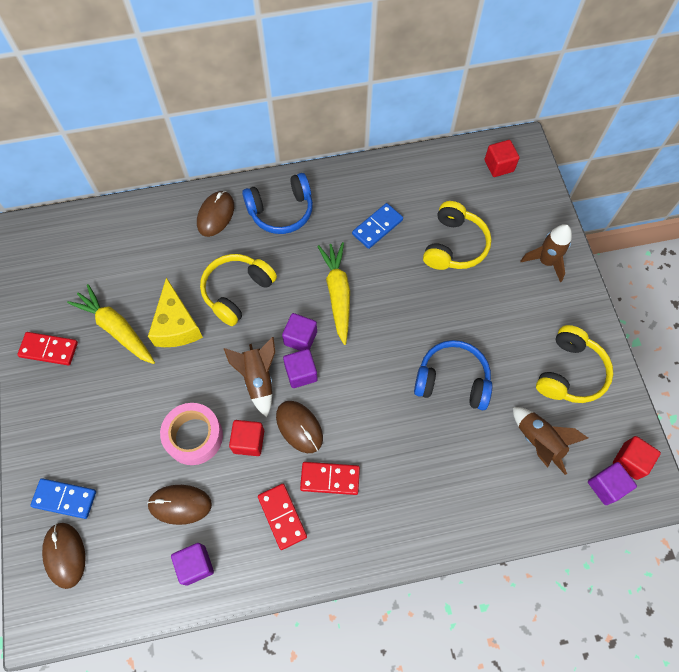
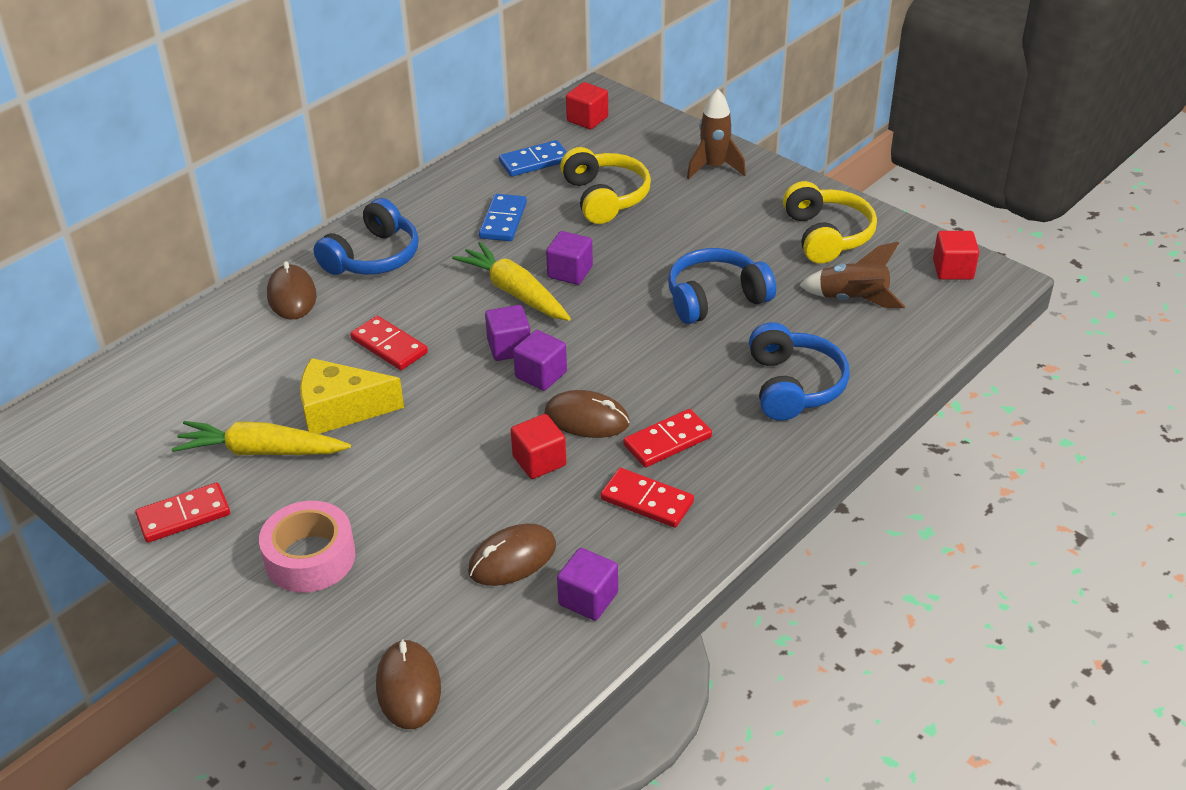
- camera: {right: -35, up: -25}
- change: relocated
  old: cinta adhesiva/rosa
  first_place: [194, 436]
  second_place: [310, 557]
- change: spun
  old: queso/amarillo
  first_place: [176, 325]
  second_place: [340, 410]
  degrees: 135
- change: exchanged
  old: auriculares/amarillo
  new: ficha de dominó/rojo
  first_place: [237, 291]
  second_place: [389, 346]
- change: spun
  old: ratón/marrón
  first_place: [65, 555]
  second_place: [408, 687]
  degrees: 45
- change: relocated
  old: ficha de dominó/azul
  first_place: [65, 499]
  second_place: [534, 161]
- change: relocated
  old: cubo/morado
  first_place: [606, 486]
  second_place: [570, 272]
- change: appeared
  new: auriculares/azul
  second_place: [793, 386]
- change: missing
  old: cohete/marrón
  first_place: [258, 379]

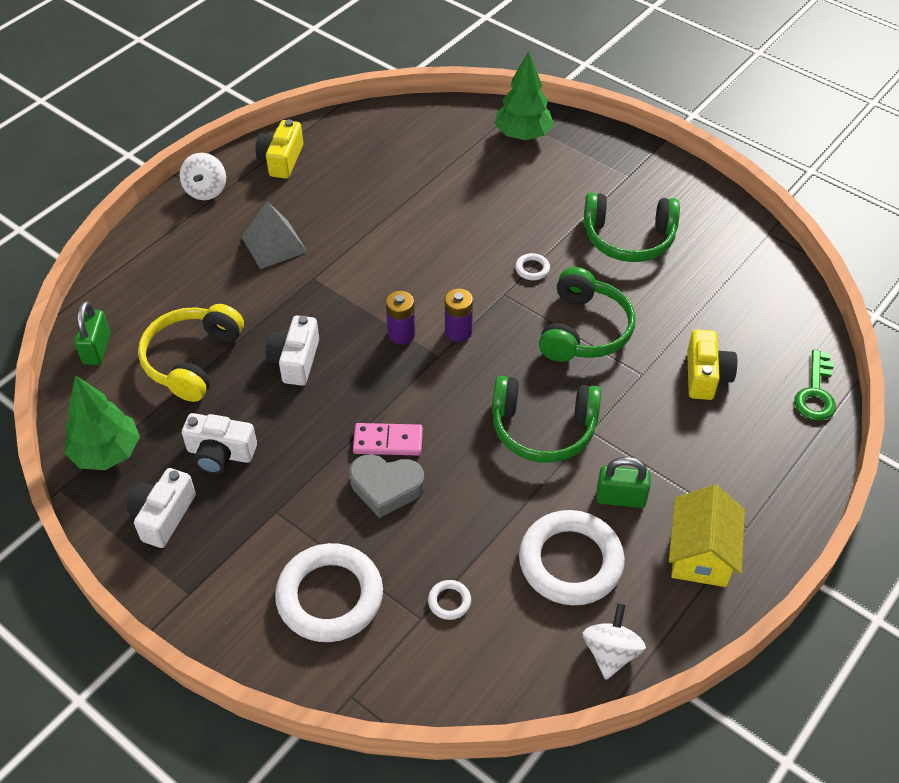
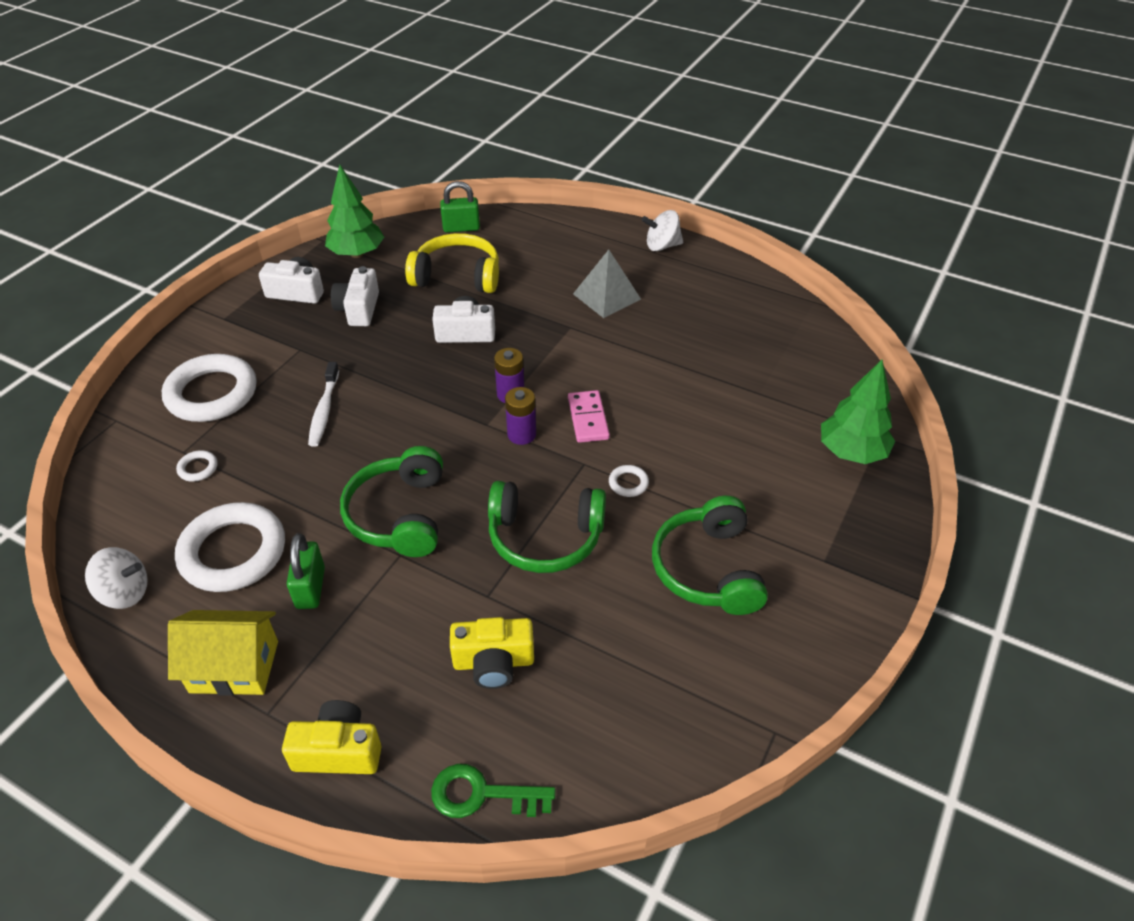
- camera: {right: 80, up: -5}
- change: relocated
  old: cámara/amarillo
  first_place: [281, 160]
  second_place: [338, 751]
- change: exchanged
  old: corazón/gris
  new: cepillo de dientes/blanco
  first_place: [386, 487]
  second_place: [324, 410]
- change: relocated
  old: ficha de dominó/rosa
  first_place: [388, 441]
  second_place: [588, 419]

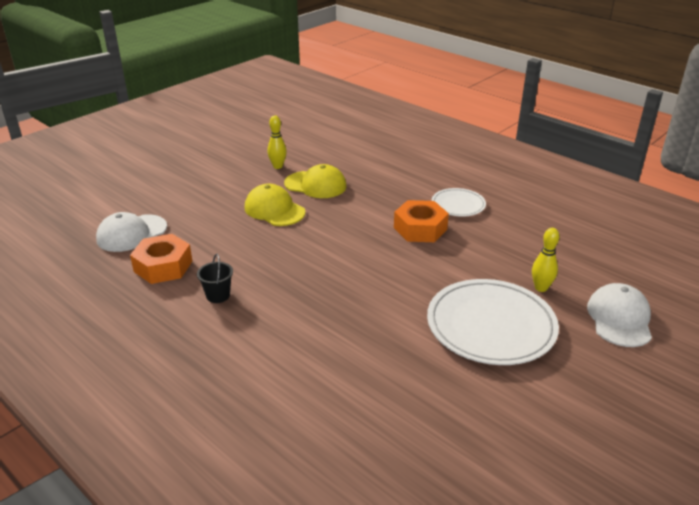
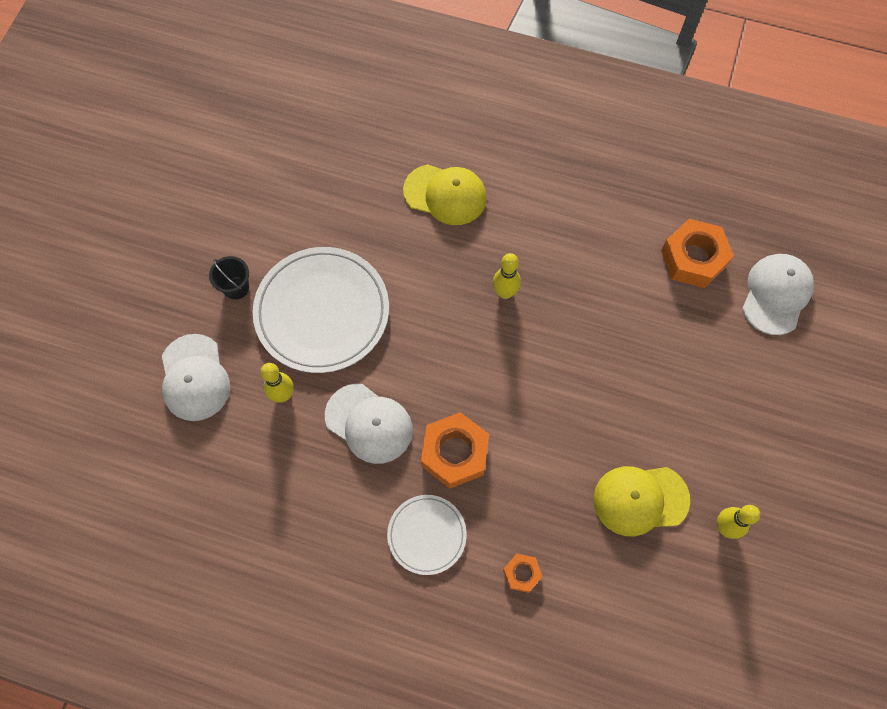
- camera: {right: 155, up: 35}
- change: relocated
  old: balde/negro
  first_place: [218, 295]
  second_place: [236, 288]
- change: appeared
  new: gorra/blanco
  second_place: [369, 423]
- change: relocated
  old: gorra/amarillo
  first_place: [274, 210]
  second_place: [445, 194]
- change: appeared
  new: bolo/amarillo
  second_place: [505, 292]
- change: appeared
  new: tuerca/naranja
  second_place: [521, 574]

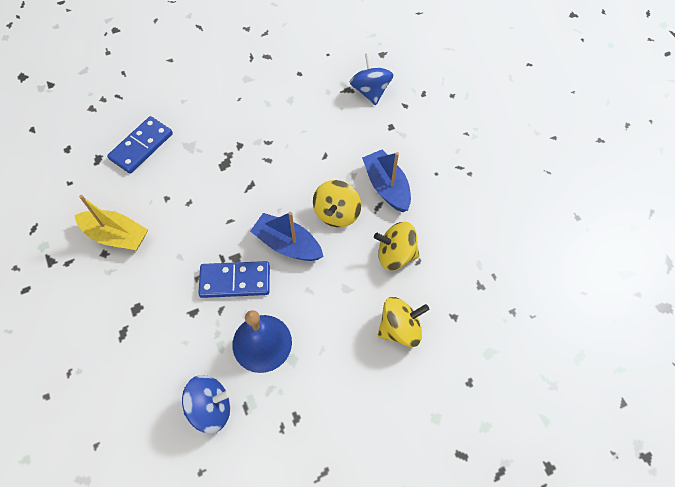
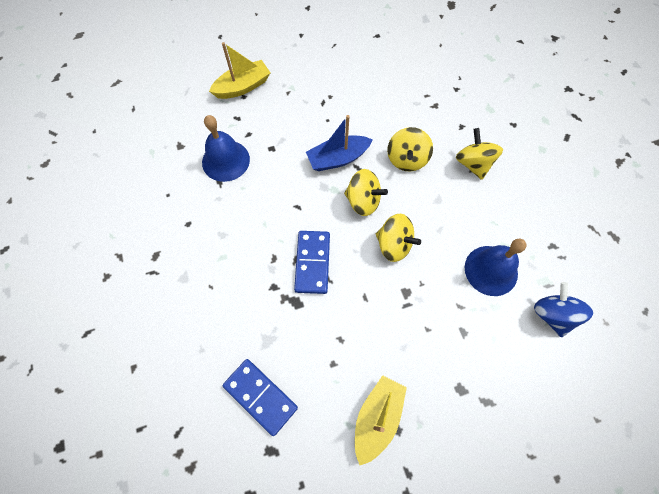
- camera: {right: -85, up: 5}
- change: exchanged
  old: peonza/azul
  new: campana/azul
  first_place: [370, 91]
  second_place: [225, 160]
- change: appeared
  new: barco/amarillo
  second_place: [243, 87]
- change: relocated
  old: ficha de dominó/azul
  first_place: [235, 281]
  second_place: [312, 263]
- change: exchanged
  old: barco/azul
  new: peonza/amarillo
  first_place: [287, 244]
  second_place: [394, 245]

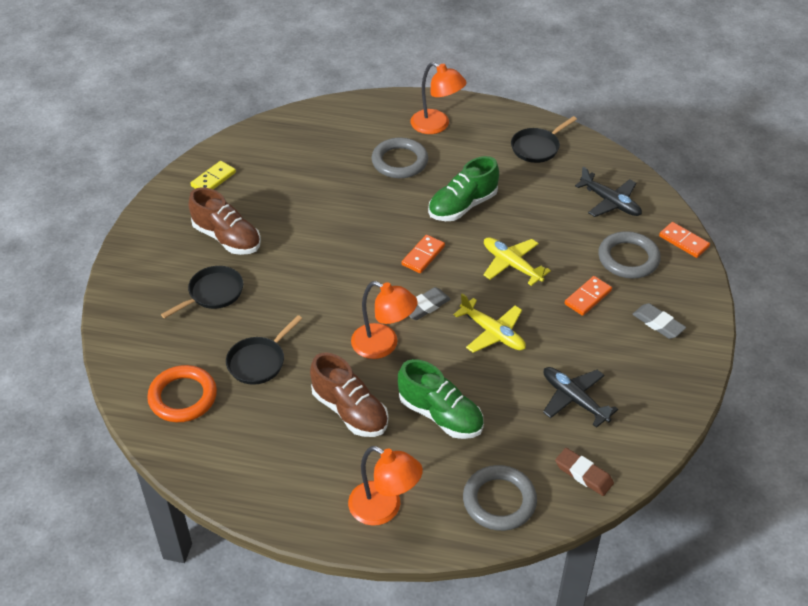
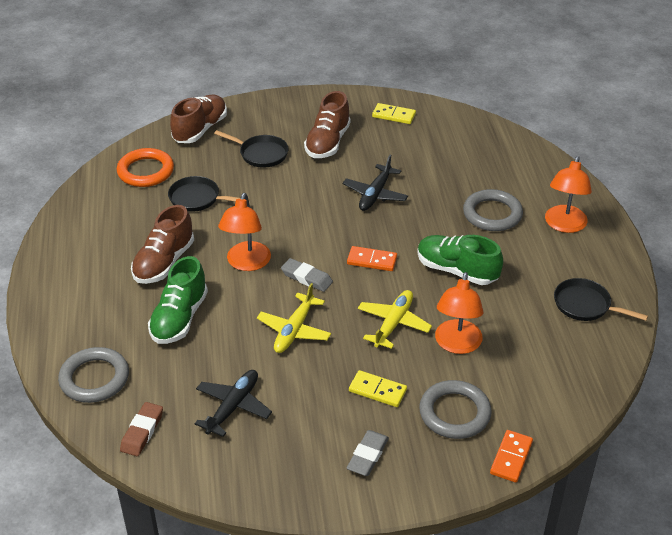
- camera: {right: 70, up: -5}
- change: appeared
  new: zapato/marrón
  second_place: [200, 129]
- change: relocated
  old: avión/negro
  first_place: [610, 202]
  second_place: [375, 194]
- change: colour
  old: ficha de dominó/naranja
  new: ficha de dominó/amarillo
  first_place: [587, 297]
  second_place: [377, 390]
- change: relocated
  old: lámpara/naranja
  first_place: [384, 509]
  second_place: [457, 345]

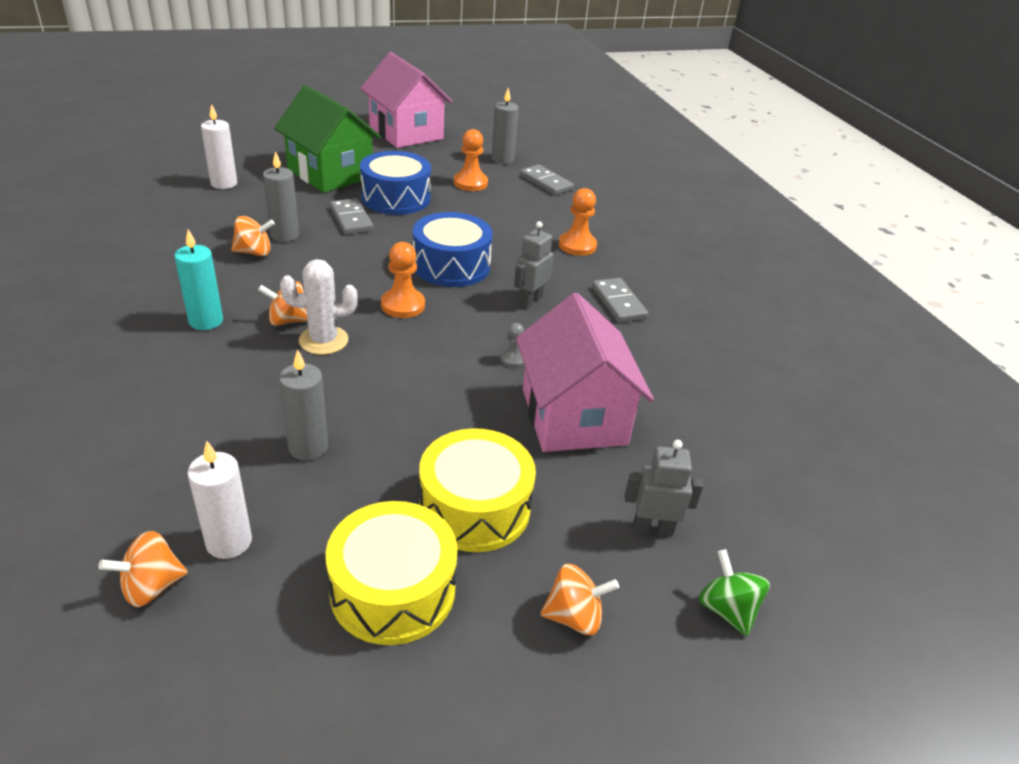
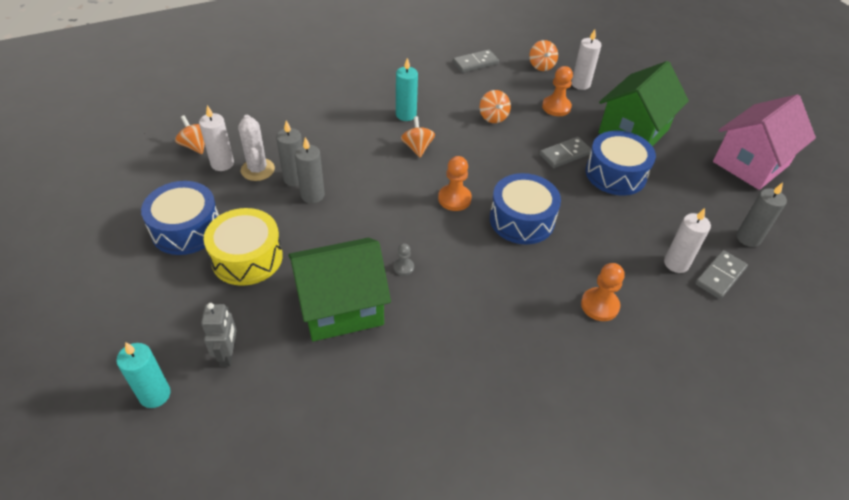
- camera: {right: 85, up: 10}
- change: exchanged
  old: peonza/verde
  new: vela/turquesa
  first_place: [726, 609]
  second_place: [155, 394]
- change: colour
  old: tambor/amarillo
  new: tambor/azul
  first_place: [393, 590]
  second_place: [186, 229]
- change: relocated
  old: cactus/blanco
  first_place: [323, 340]
  second_place: [257, 170]
- change: colour
  old: casa/rosa
  new: casa/verde
  first_place: [573, 416]
  second_place: [341, 307]
- change: relocated
  old: vela/gris
  first_place: [284, 235]
  second_place: [312, 195]
- change: relocated
  old: ficha de dominó/gris
  first_place: [618, 303]
  second_place: [475, 63]
- change: relocated
  old: peonza/naranja
  first_place: [574, 616]
  second_place: [541, 66]
- change: relocated
  old: peón/naranja
  first_place: [470, 183]
  second_place: [556, 107]
- change: appeared
  new: vela/blanco
  second_place: [676, 263]
- change: missing
  old: robot/gris
  first_place: [530, 300]

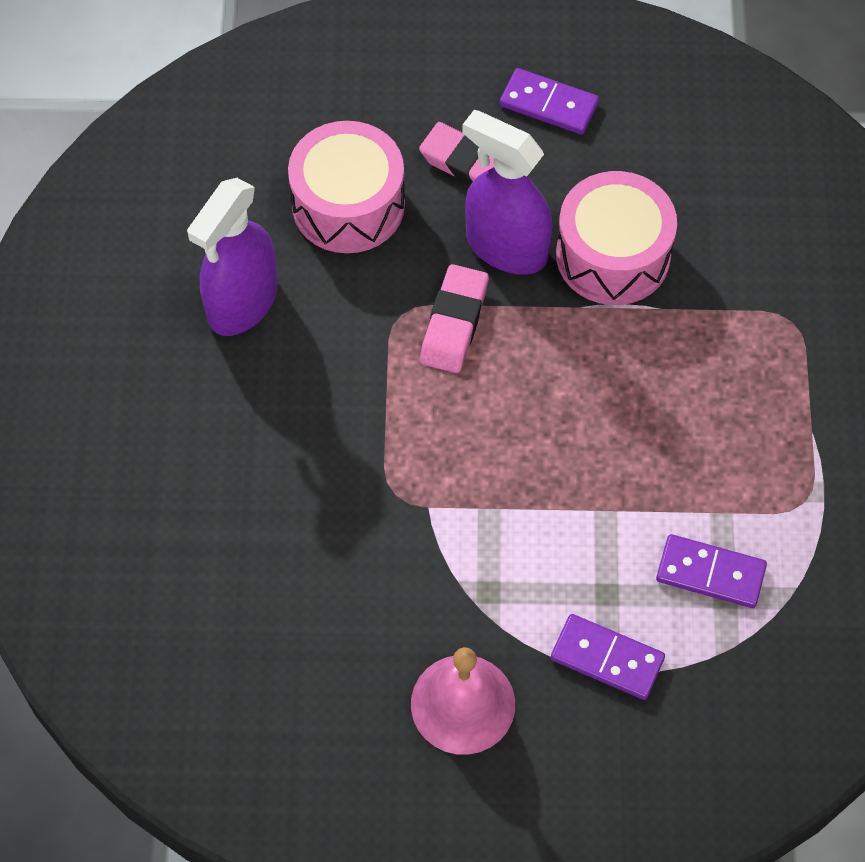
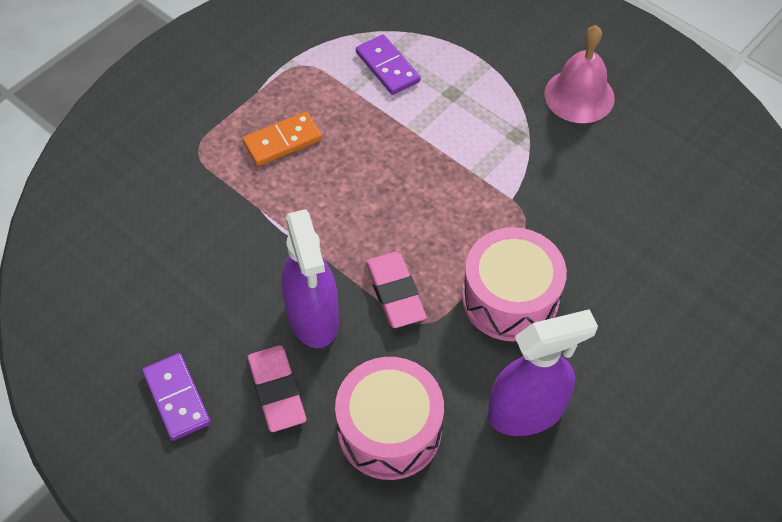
- camera: {right: -140, up: -5}
- change: appeared
  new: ficha de dominó/naranja
  second_place: [282, 141]
- change: spun
  old: goma de borrar/rosa
  first_place: [454, 323]
  second_place: [395, 293]
  degrees: -75
- change: relocated
  old: tambor/rosa
  first_place: [613, 255]
  second_place: [510, 298]
- change: missing
  old: ficha de dominó/morado
  first_place: [607, 659]

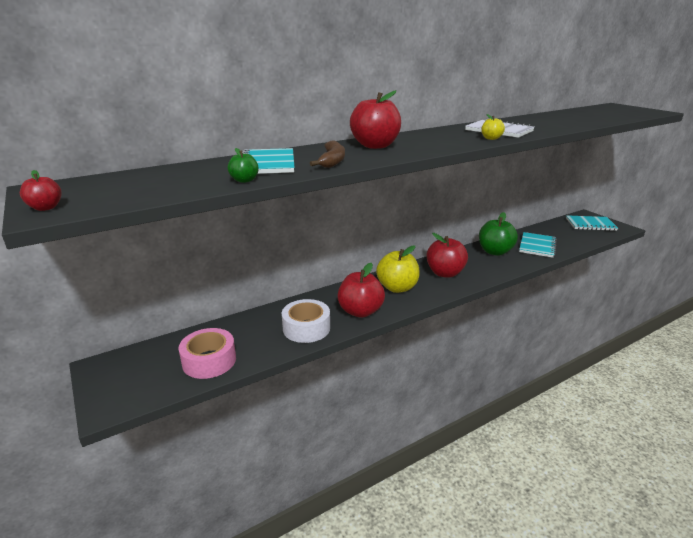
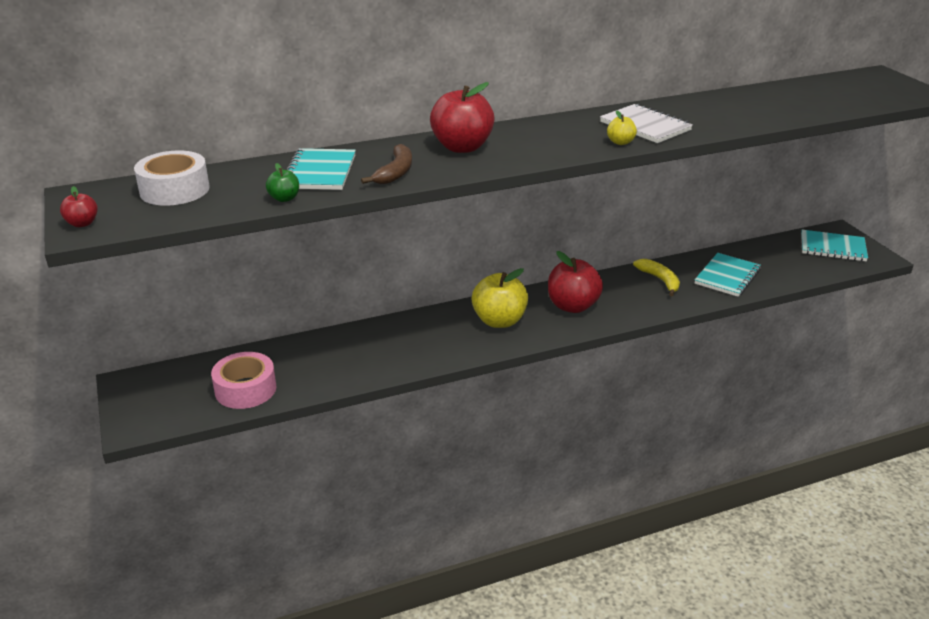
- camera: {right: 10, up: 5}
- change: relocated
  old: cinta adhesiva/blanco
  first_place: [306, 328]
  second_place: [174, 190]
- change: exchanged
  old: manzana/verde
  new: plátano/amarillo
  first_place: [495, 252]
  second_place: [660, 280]
- change: missing
  old: manzana/rojo
  first_place: [360, 311]

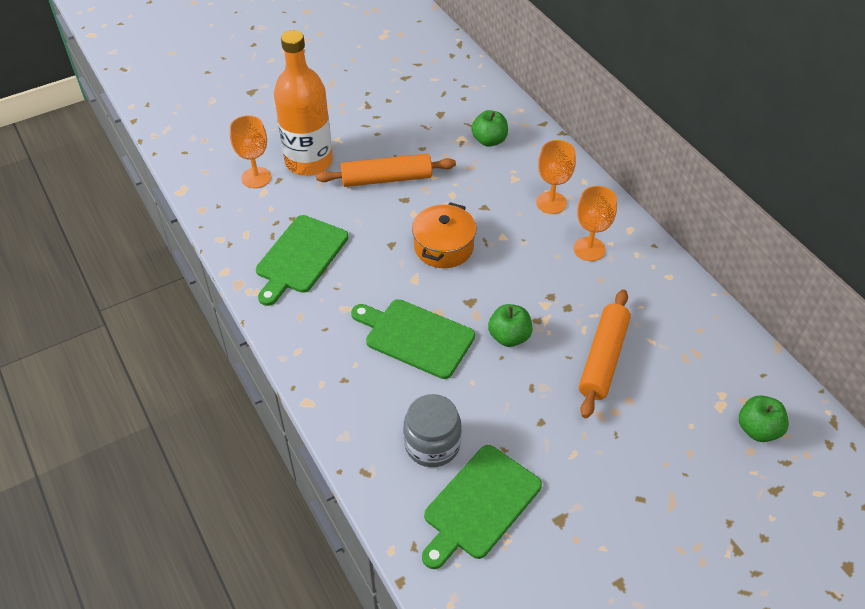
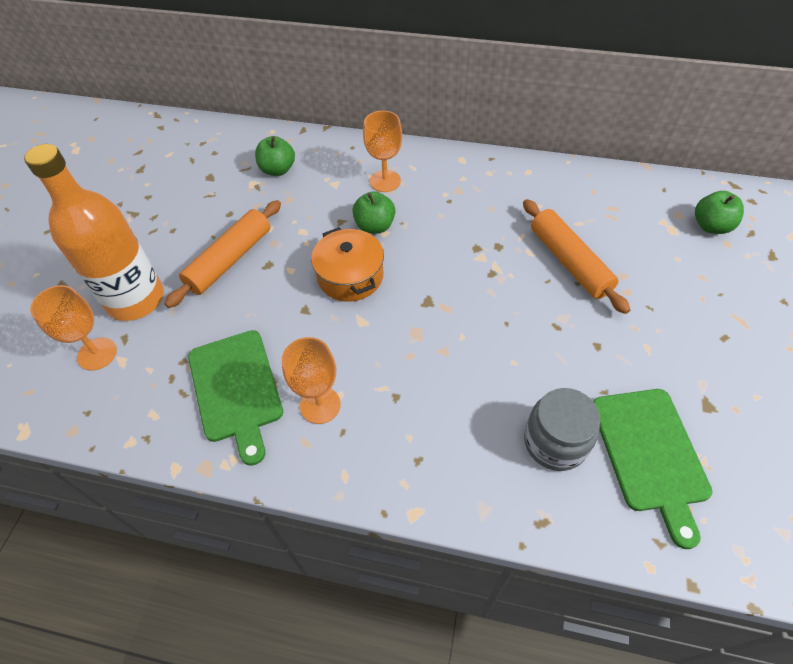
- camera: {right: -45, up: 5}
- change: relocated
  old: copa/naranja
  first_place: [589, 249]
  second_place: [320, 405]
- change: relocated
  old: manzana/verde
  first_place: [509, 337]
  second_place: [375, 226]
- change: missing
  old: tabla de cortar/verde
  first_place: [415, 337]

